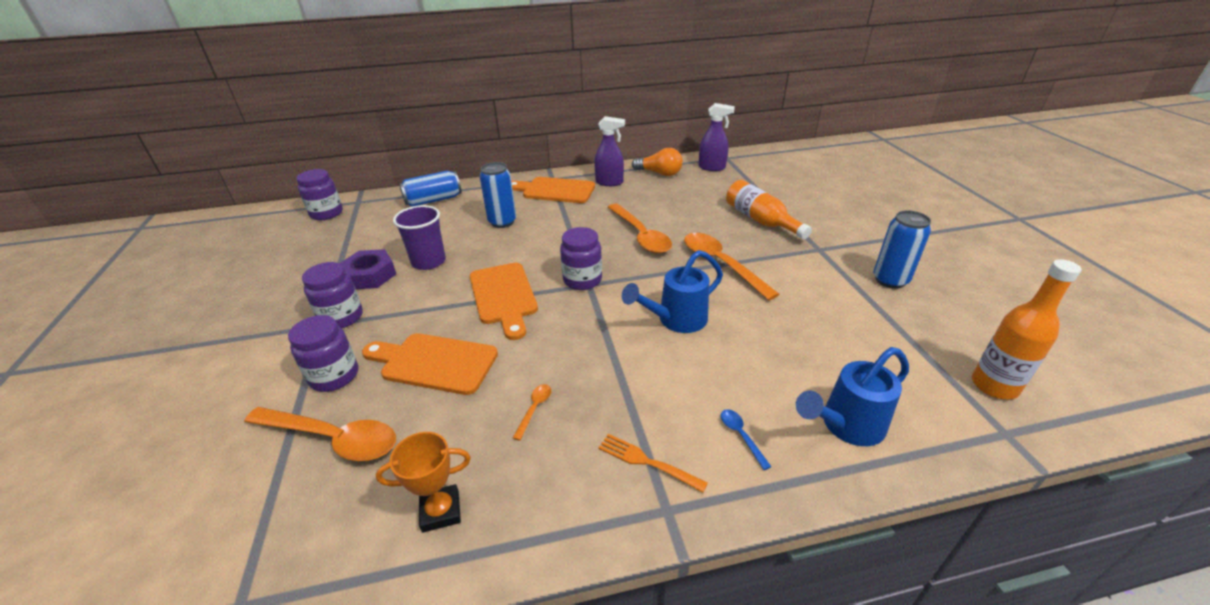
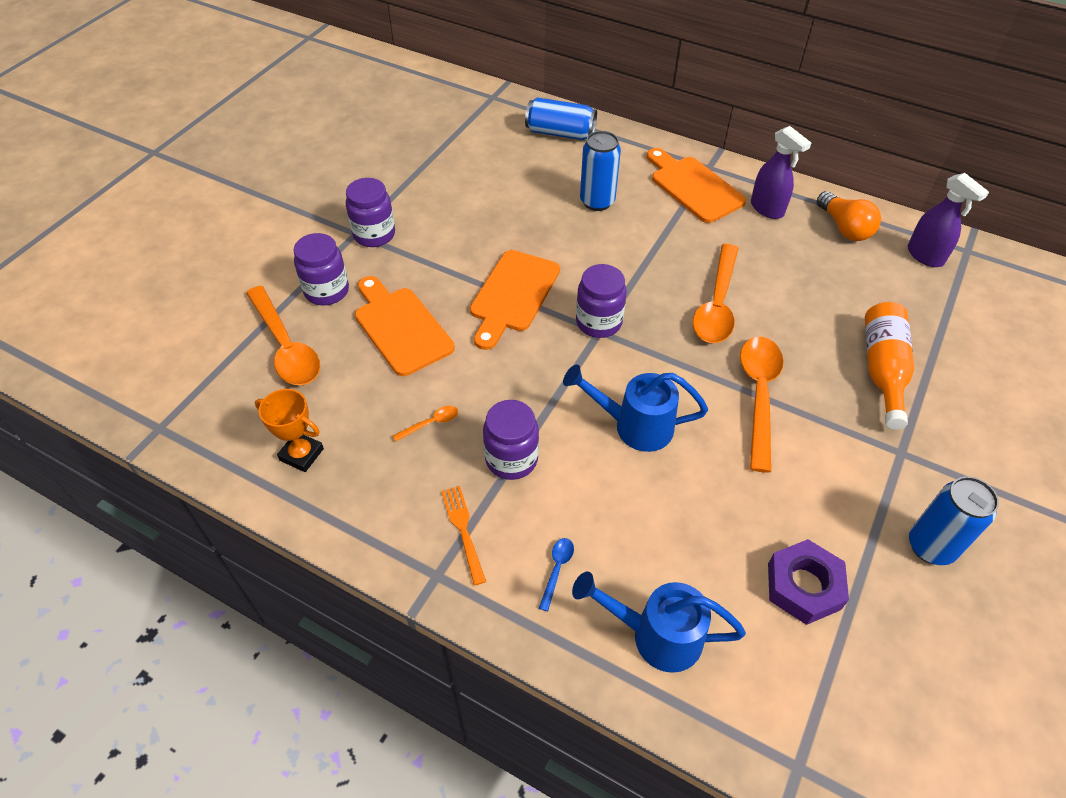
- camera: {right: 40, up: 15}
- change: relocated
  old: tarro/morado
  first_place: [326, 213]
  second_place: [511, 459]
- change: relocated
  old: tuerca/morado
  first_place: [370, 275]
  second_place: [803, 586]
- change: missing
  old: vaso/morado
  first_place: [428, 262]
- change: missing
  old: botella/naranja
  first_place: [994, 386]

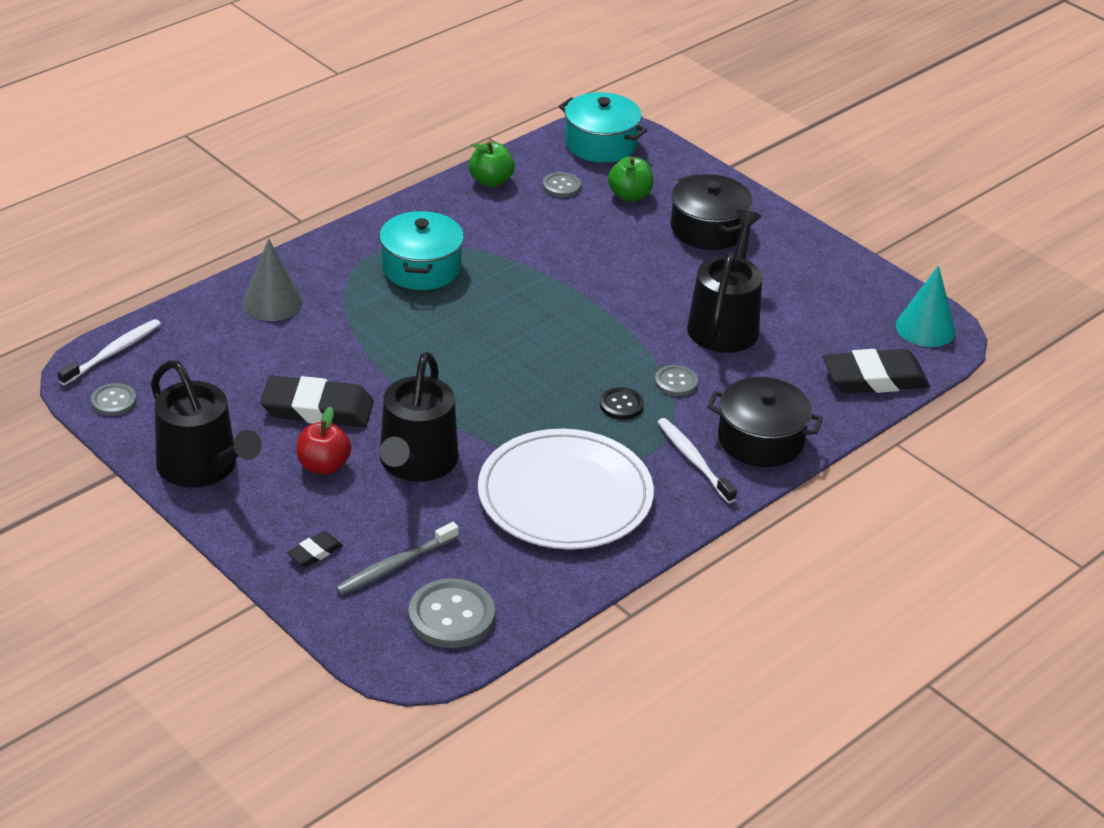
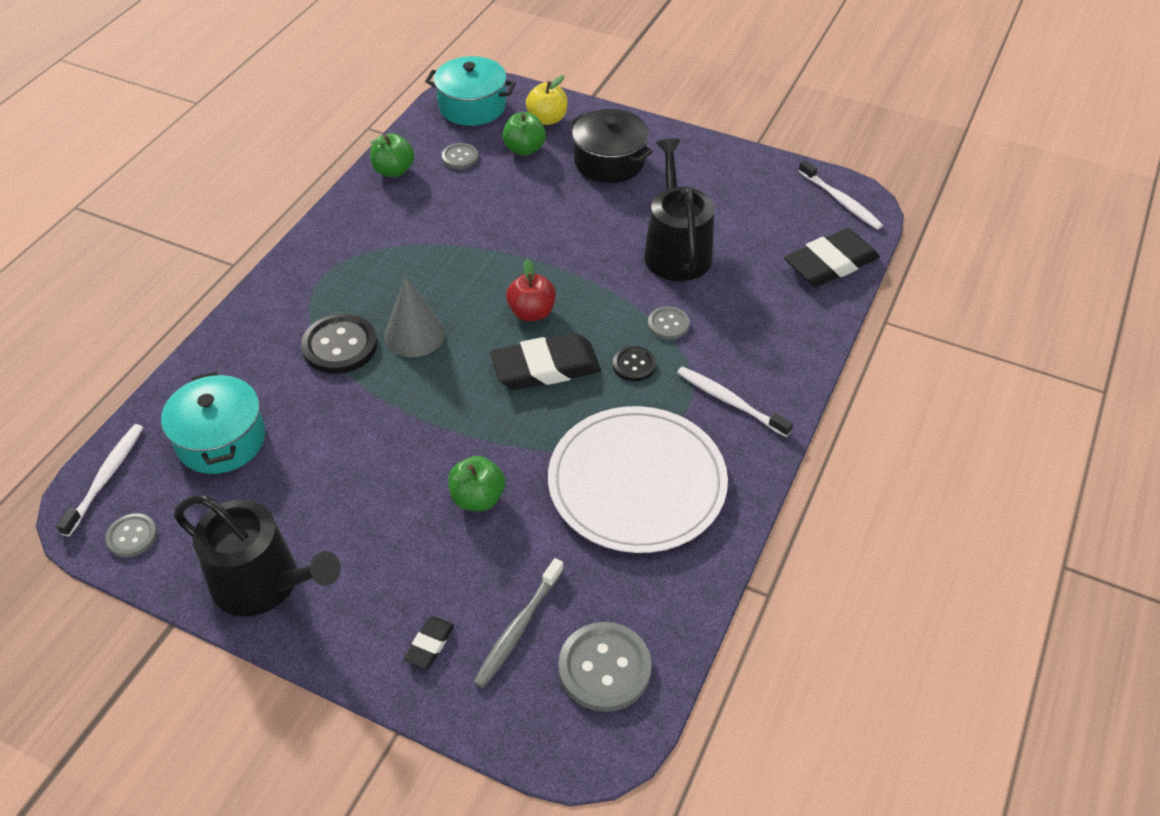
- camera: {right: -20, up: 10}
- change: relocated
  old: olla/turquesa
  first_place: [421, 268]
  second_place: [221, 440]
- change: appeared
  new: botón/negro
  second_place: [340, 346]
- change: relocated
  old: cono/gris
  first_place: [272, 302]
  second_place: [414, 334]
- change: exchanged
  old: regadera/negro
  new: manzana/verde
  first_place: [416, 463]
  second_place: [478, 498]
- change: relocated
  old: goma de borrar/negro
  first_place: [317, 409]
  second_place: [546, 367]
- change: relocated
  old: manzana/rojo
  first_place: [323, 466]
  second_place: [532, 312]
- change: appeared
  new: manzana/amarillo
  second_place: [547, 119]
- change: exchanged
  old: cono/turquesa
  new: cepillo de dientes/blanco
  first_place: [925, 328]
  second_place: [841, 201]
- change: missing
  old: olla/negro
  first_place: [760, 440]

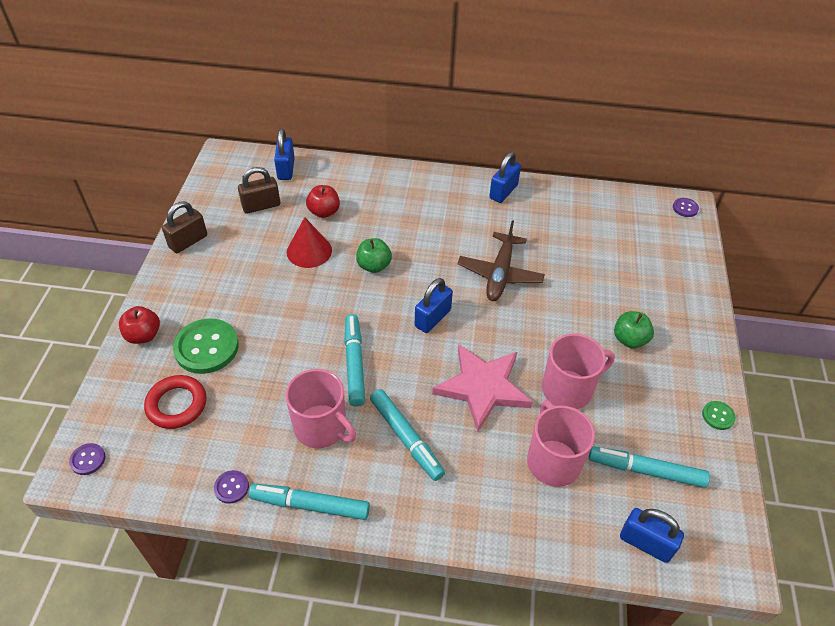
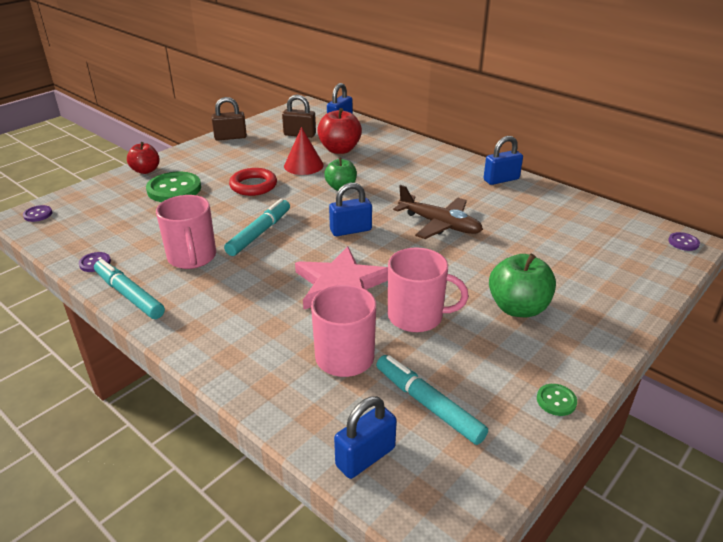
- camera: {right: 35, up: -15}
- change: relocated
  old: anillo/rojo
  first_place: [177, 404]
  second_place: [253, 186]
- change: size
  old: manzana/rojo
  first_place: [324, 212]
  second_place: [339, 149]
  factor: 1.5
- change: spun
  old: candado/azul
  first_place: [645, 543]
  second_place: [365, 457]
  degrees: 75
- change: spun
  old: avión/marrón
  first_place: [500, 274]
  second_place: [440, 224]
  degrees: -105
- change: size
  old: manzana/verde
  first_place: [629, 339]
  second_place: [518, 308]
  factor: 1.5
- change: missing
  old: rotulador/turquesa
  first_place: [406, 438]

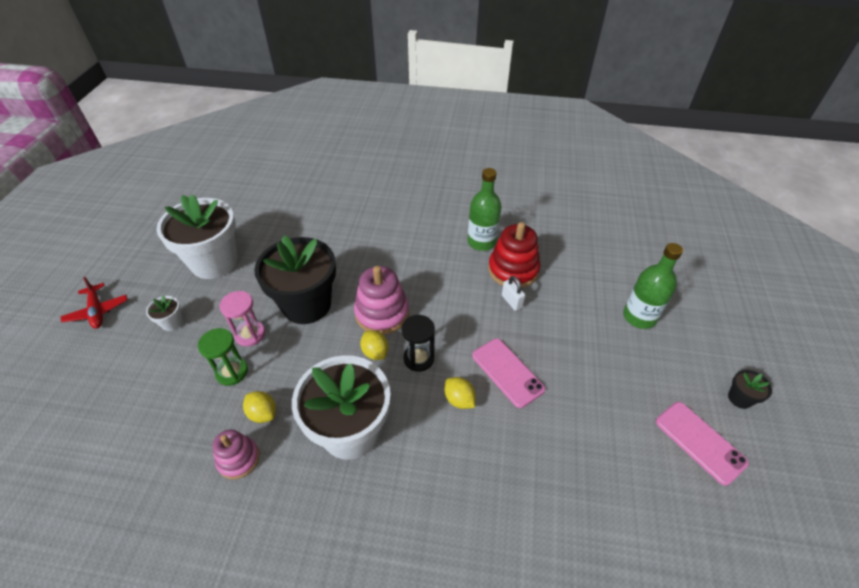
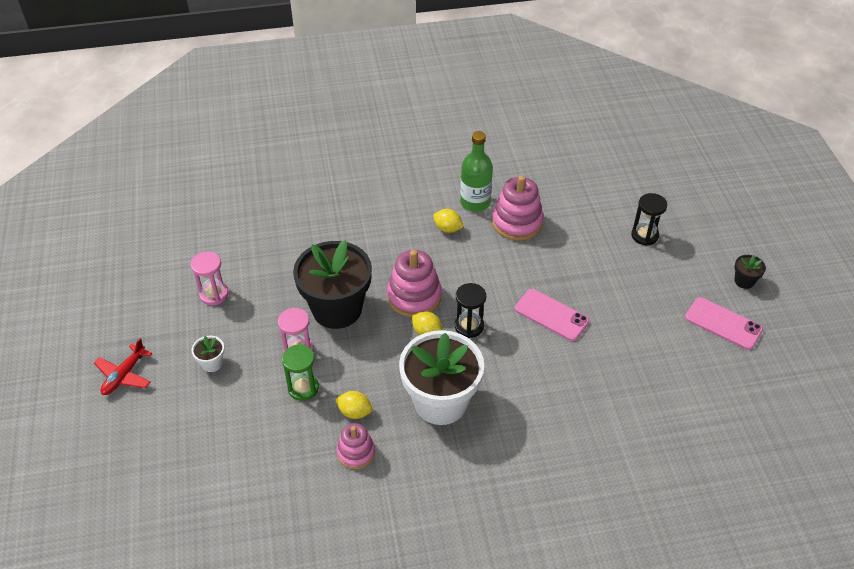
- camera: {right: -20, up: 0}
- change: spun
  old: avión/rojo
  first_place: [97, 311]
  second_place: [124, 375]
  degrees: 75
- change: exchanged
  old: maceta/blanco
  new: reloj de arena/rosa
  first_place: [214, 262]
  second_place: [214, 294]
- change: relocated
  old: limón/amarillo
  first_place: [459, 400]
  second_place: [447, 229]
- change: colour
  old: juguete apilable/rojo
  new: juguete apilable/rosa
  first_place: [513, 270]
  second_place: [517, 222]
- change: exchanged
  old: botella/verde
  new: reloj de arena/negro
  first_place: [639, 317]
  second_place: [644, 235]
- change: missing
  old: candado/blanco
  first_place: [511, 301]

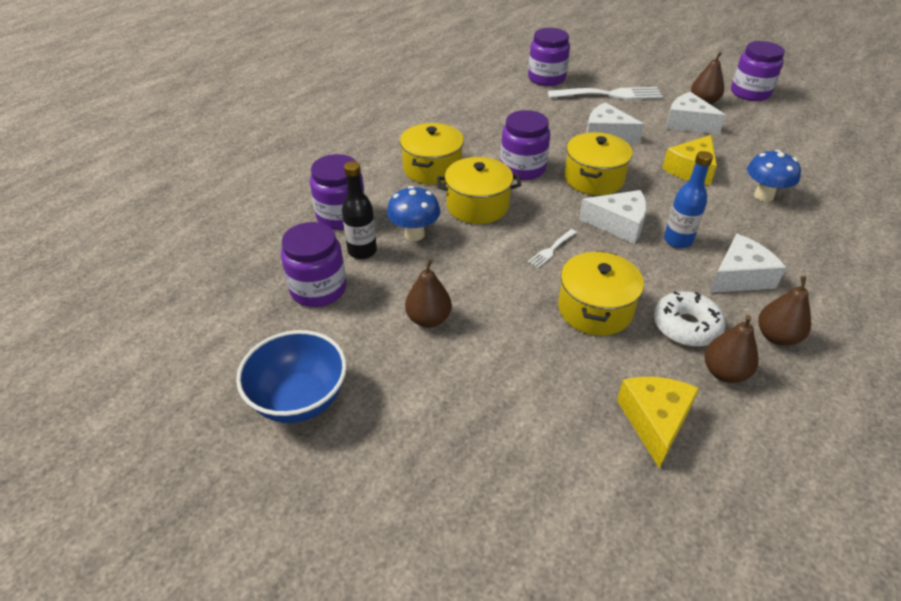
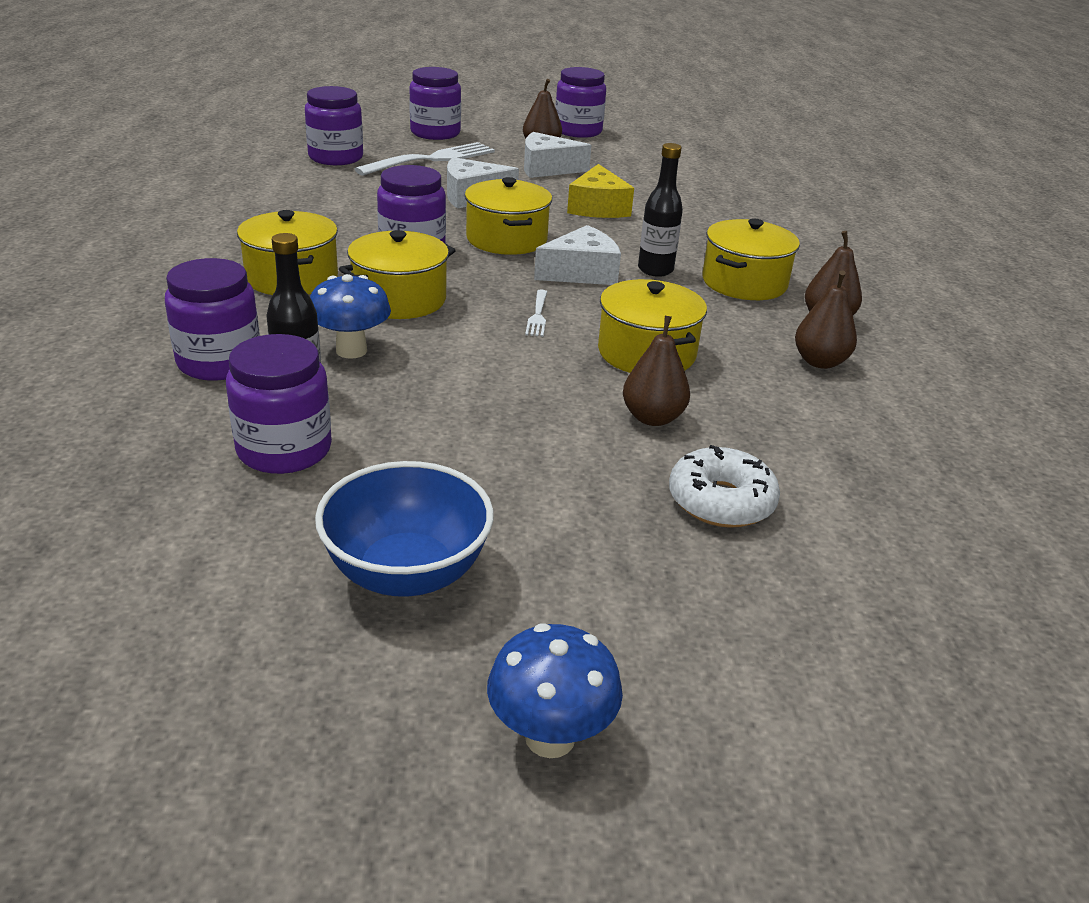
- camera: {right: -40, up: -10}
- change: appeared
  new: tarro/morado
  second_place: [435, 133]
- change: relocated
  old: seta/azul
  first_place: [763, 196]
  second_place: [550, 737]
- change: relocated
  old: pera/marrón
  first_place: [428, 319]
  second_place: [652, 418]
- change: colour
  old: botella/azul
  new: botella/negro
  first_place: [678, 240]
  second_place: [655, 270]
- change: relocated
  old: rosquilla/blanco
  first_place: [686, 326]
  second_place: [721, 501]
- change: exchanged
  old: queso/blanco
  new: olla/amarillo
  first_place: [739, 277]
  second_place: [744, 283]
- change: missing
  old: queso/amarillo
  first_place: [655, 421]

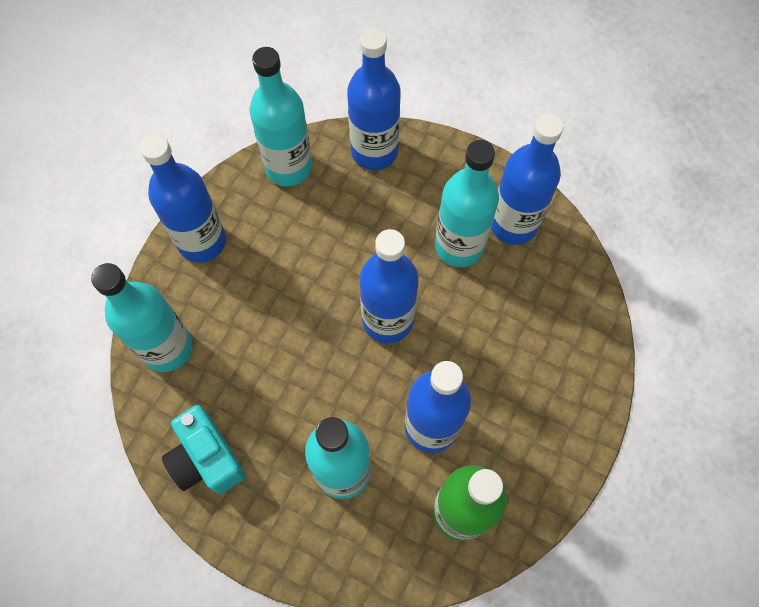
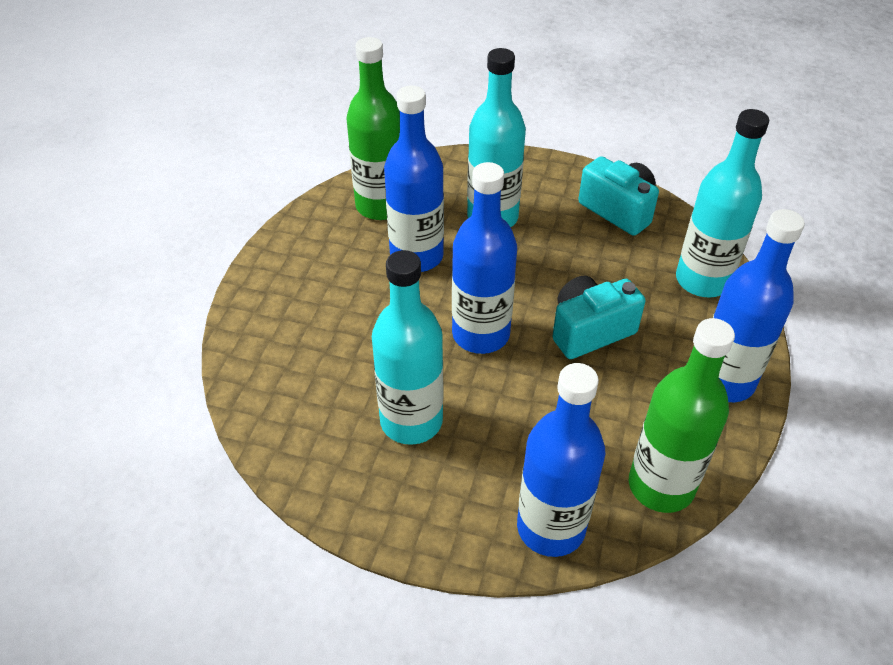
- camera: {right: 170, up: -20}
- change: appeared
  new: cámara/turquesa
  second_place: [590, 330]
- change: colour
  old: botella/turquesa
  new: botella/verde
  first_place: [289, 167]
  second_place: [661, 486]
- change: missing
  old: botella/azul
  first_place: [513, 224]

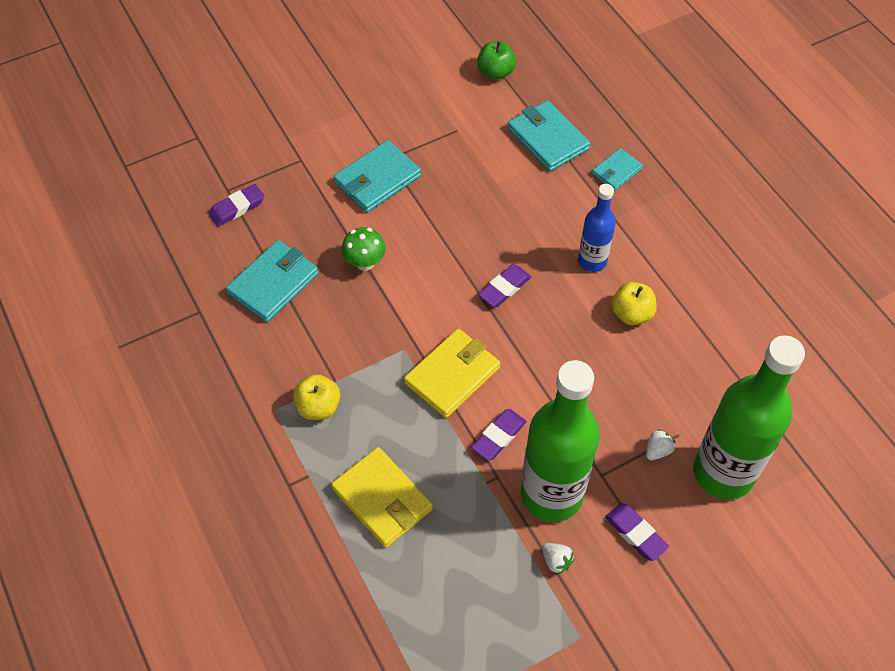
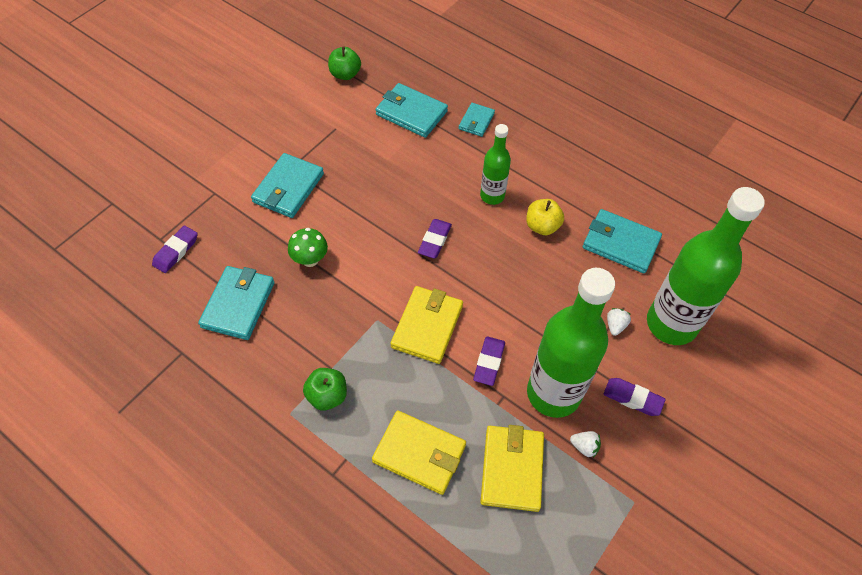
- camera: {right: -25, up: 0}
- change: colour
  old: manzana/amarillo
  new: manzana/verde
  first_place: [318, 407]
  second_place: [327, 396]
- change: colour
  old: botella/azul
  new: botella/verde
  first_place: [592, 261]
  second_place: [492, 196]
- change: appeared
  new: cartera/amarillo
  second_place: [512, 469]
- change: appeared
  new: cartera/turquesa
  second_place: [620, 243]

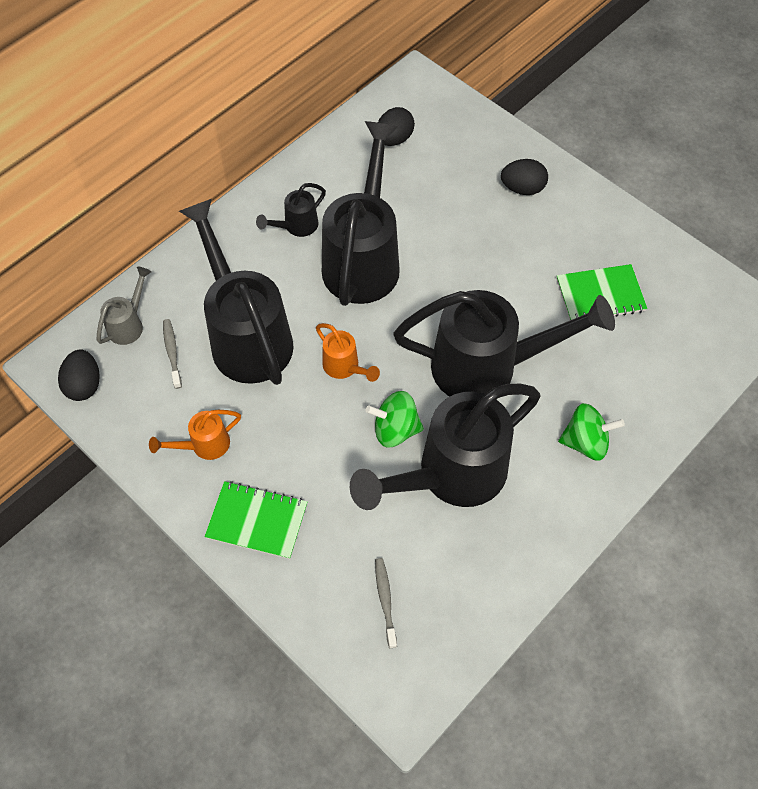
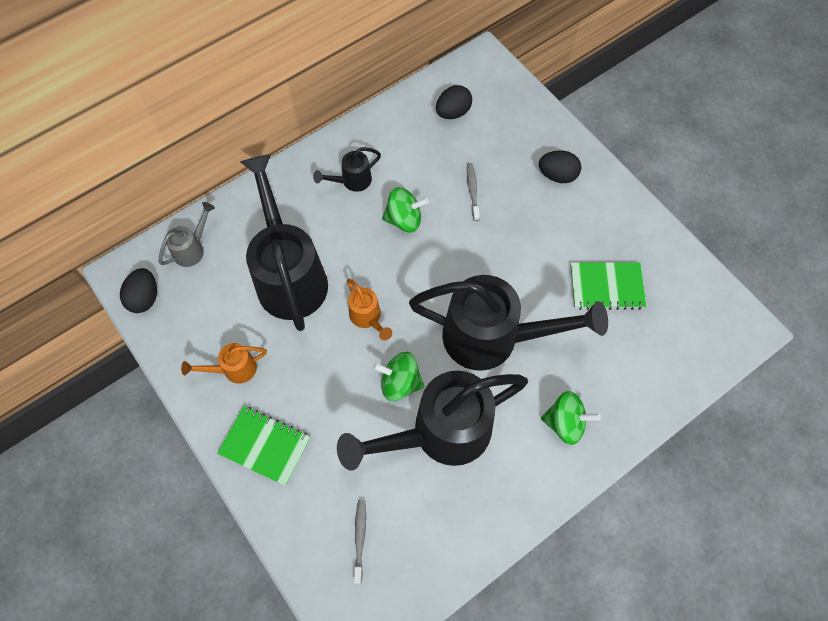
- camera: {right: 10, up: 5}
- change: exchanged
  old: regadera/negro
  new: peonza/verde
  first_place: [364, 258]
  second_place: [404, 219]
- change: relocated
  old: cepillo de dientes/gris
  first_place: [172, 352]
  second_place: [472, 191]

